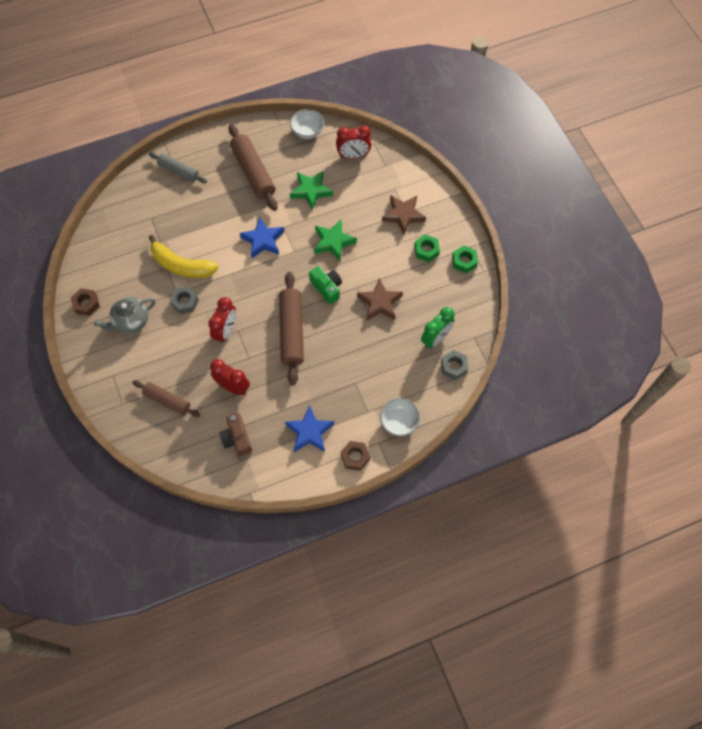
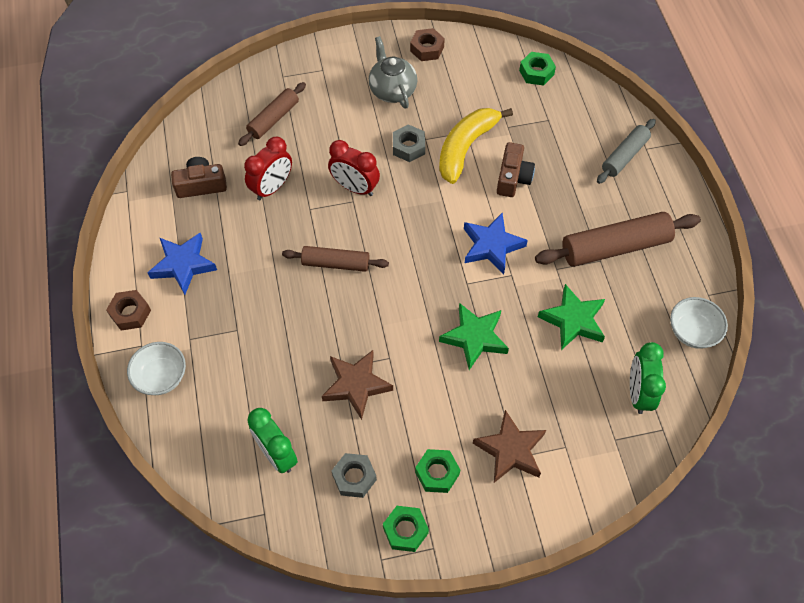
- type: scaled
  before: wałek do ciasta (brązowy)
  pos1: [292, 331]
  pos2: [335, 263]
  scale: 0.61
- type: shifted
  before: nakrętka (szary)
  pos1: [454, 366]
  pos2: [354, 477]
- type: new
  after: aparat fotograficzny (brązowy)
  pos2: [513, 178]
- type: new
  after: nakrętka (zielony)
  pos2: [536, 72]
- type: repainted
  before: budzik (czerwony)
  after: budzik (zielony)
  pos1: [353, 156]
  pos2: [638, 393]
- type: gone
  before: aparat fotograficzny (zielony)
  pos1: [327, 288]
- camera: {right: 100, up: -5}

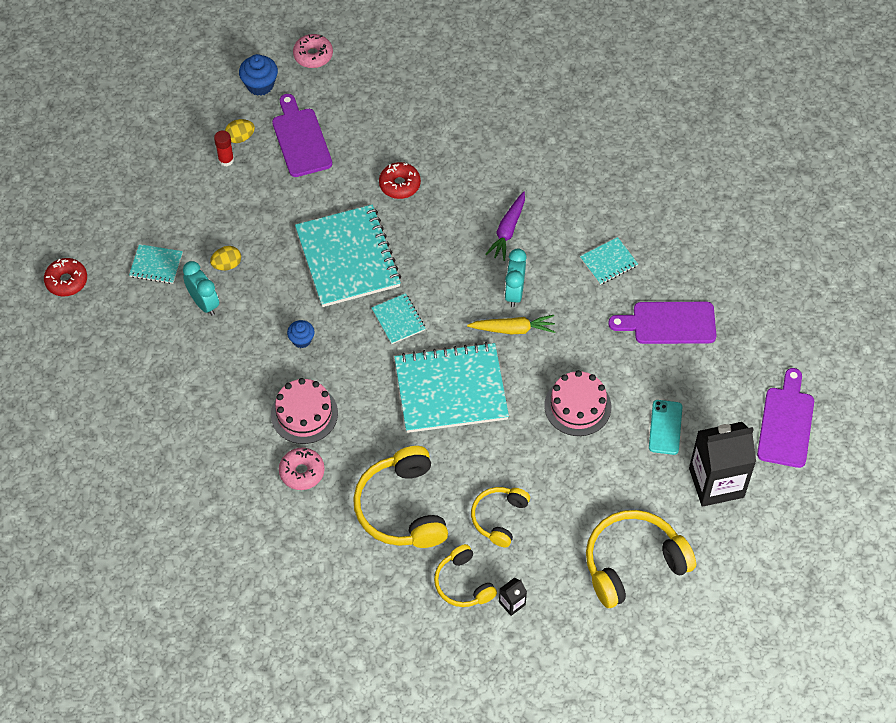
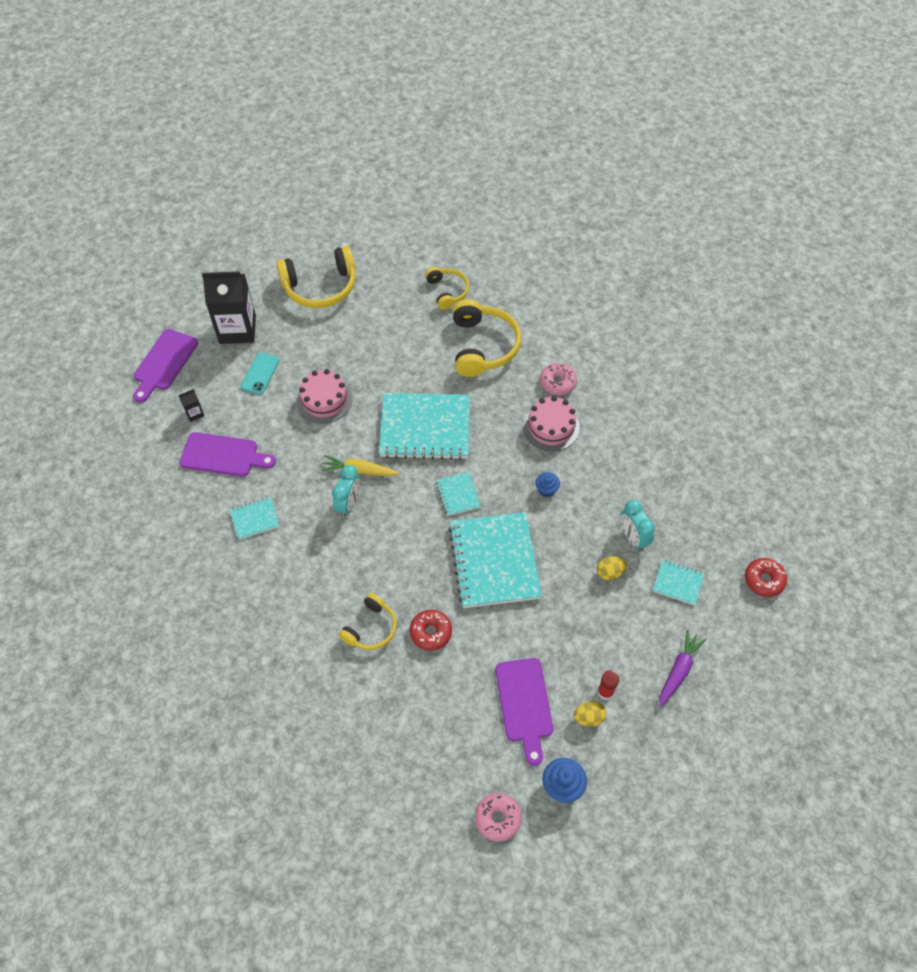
- type: shifted
  before: karton mleka (czarny)
  pos1: [512, 603]
  pos2: [194, 413]
- type: shifted
  before: słuchawki (żółty)
  pos1: [499, 518]
  pos2: [371, 628]
- type: shifted
  before: marchewka (fioletowy)
  pos1: [508, 230]
  pos2: [678, 670]
- camera: {right: -170, up: 0}

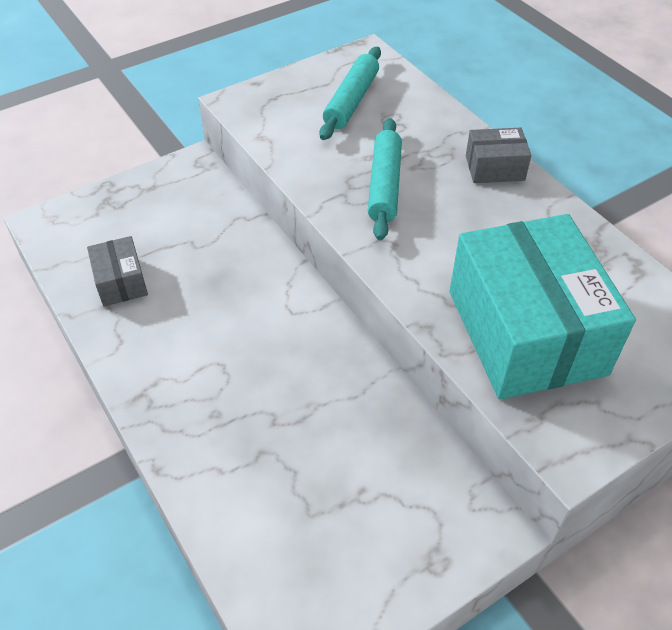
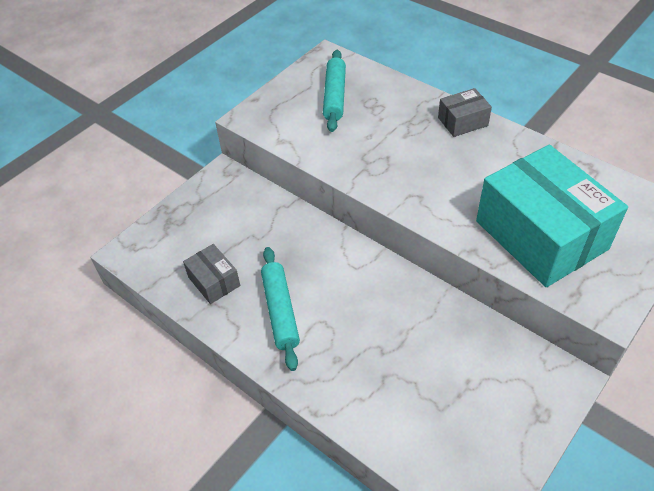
- type: shifted
  before: wałek do ciasta (turkusowy)
  pos1: [384, 185]
  pos2: [280, 311]
- camera: {right: -15, up: 0}

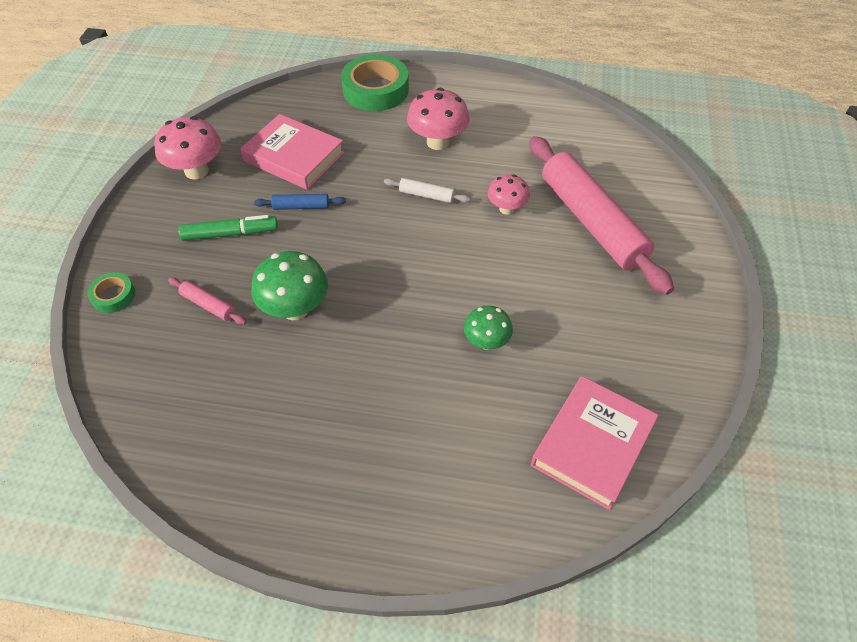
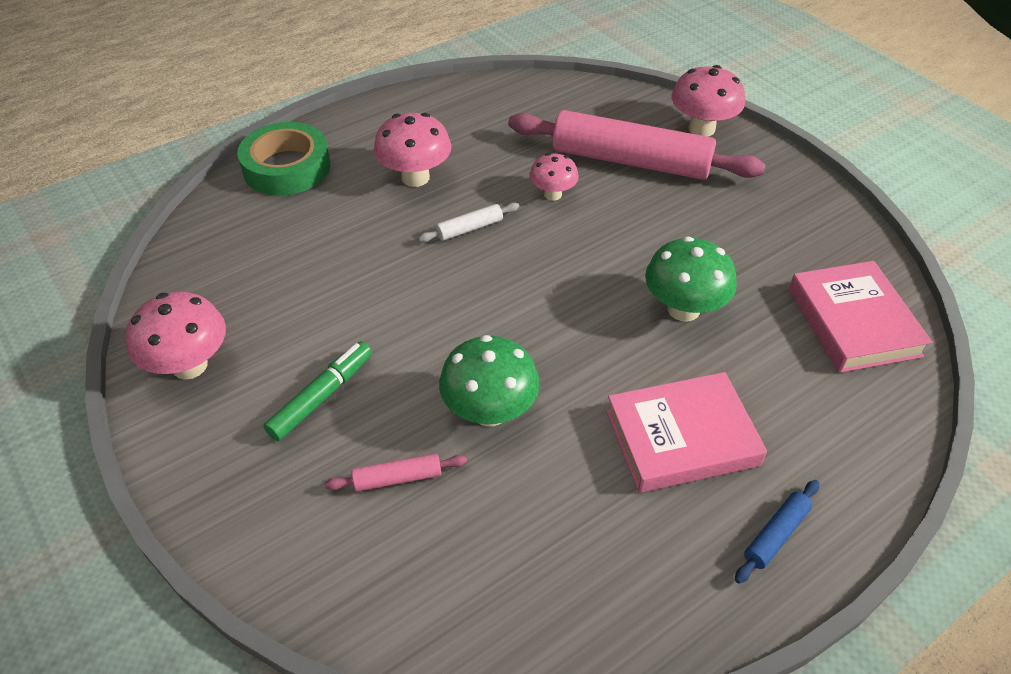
- type: shifted
  before: książka (różowy)
  pos1: [294, 157]
  pos2: [681, 438]
- type: scaled
  before: grzyb (zielony)
  pos1: [486, 342]
  pos2: [683, 309]
  scale: 1.59
- type: new
  after: grzyb (różowy)
  pos2: [701, 128]
- type: shifted
  before: wałek do ciasta (niebieski)
  pos1: [301, 206]
  pos2: [776, 535]
- type: gone
  before: taśma klejąca (zielony)
  pos1: [113, 296]
- camera: {right: -45, up: -5}

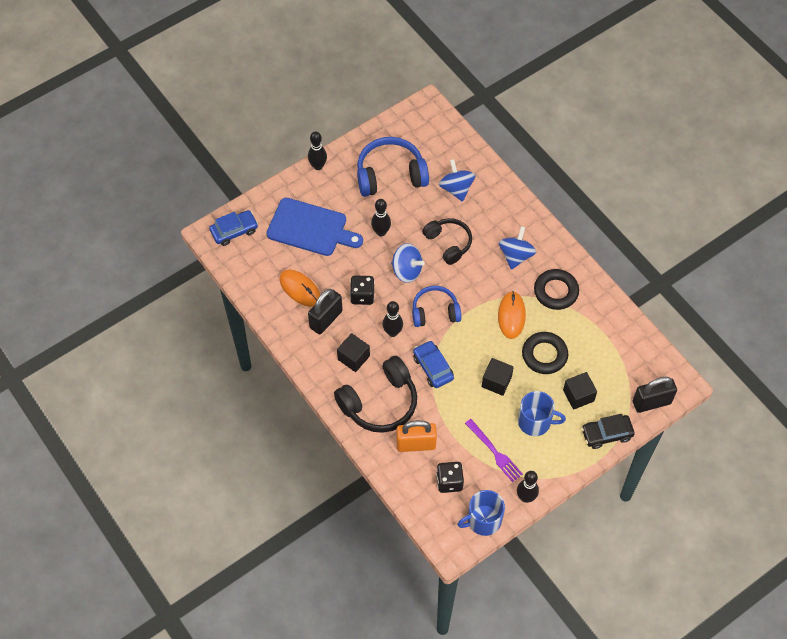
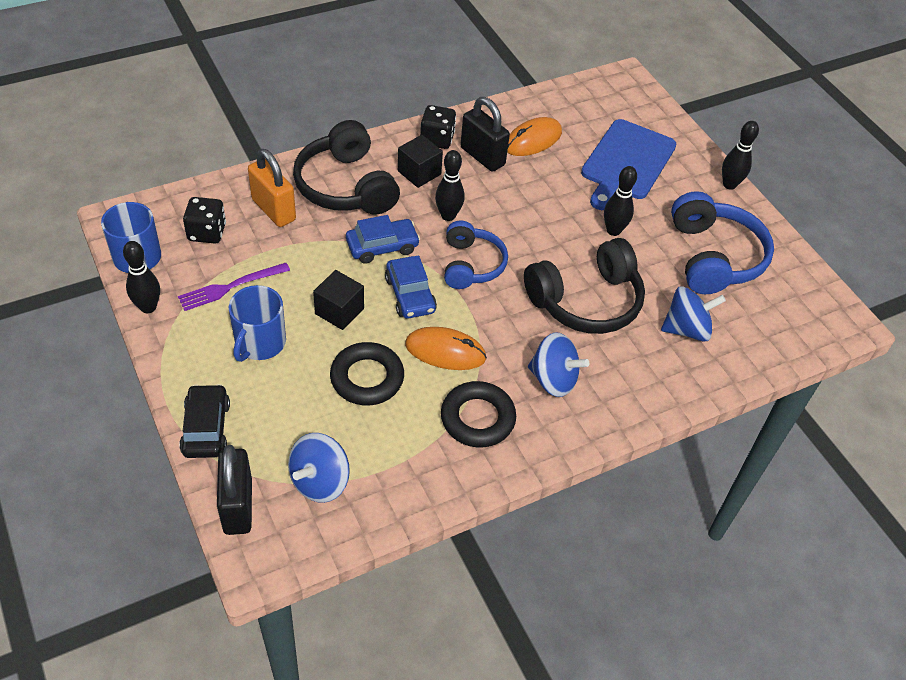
- type: rotated
  before: kłódka (pomarańczowy)
  pos1: [416, 444]
  pos2: [273, 210]
  turn: -45
- type: shifted
  before: bączek (niebieski)
  pos1: [407, 271]
  pos2: [320, 481]
- type: shifted
  before: samochód (niebieski)
  pos1: [234, 231]
  pos2: [410, 295]
- type: shifted
  before: kostka do gry (czarny)
  pos1: [362, 296]
  pos2: [437, 139]
- type: scaled
  before: słuchawki (czarny)
  pos1: [448, 243]
  pos2: [586, 301]
  scale: 1.53
- type: gone
  before: sześcian (czarny)
  pos1: [578, 395]
- camera: {right: 95, up: -10}

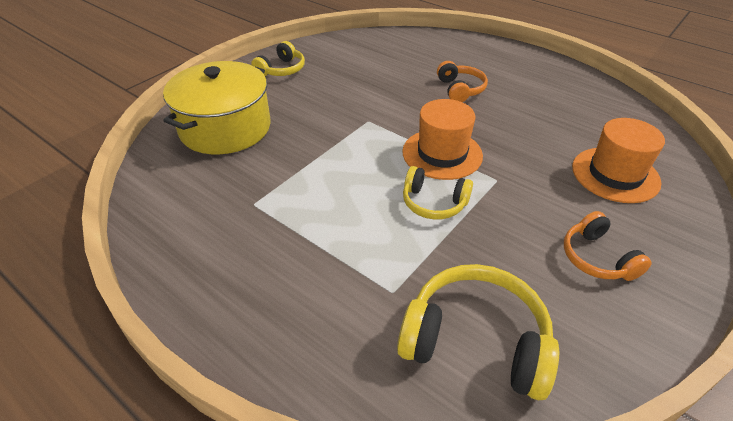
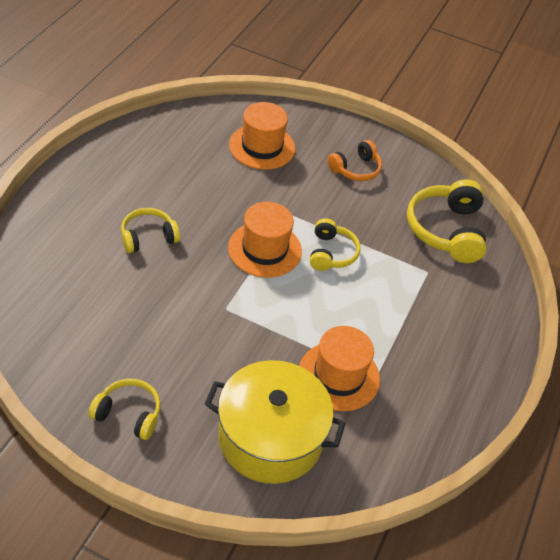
- type: repainted
  before: słuchawki (pomarańczowy)
  after: słuchawki (żółty)
  pos1: [460, 89]
  pos2: [148, 237]
- type: new
  after: kapelusz (pomarańczowy)
  pos2: [338, 376]
- camera: {right: -110, up: 5}

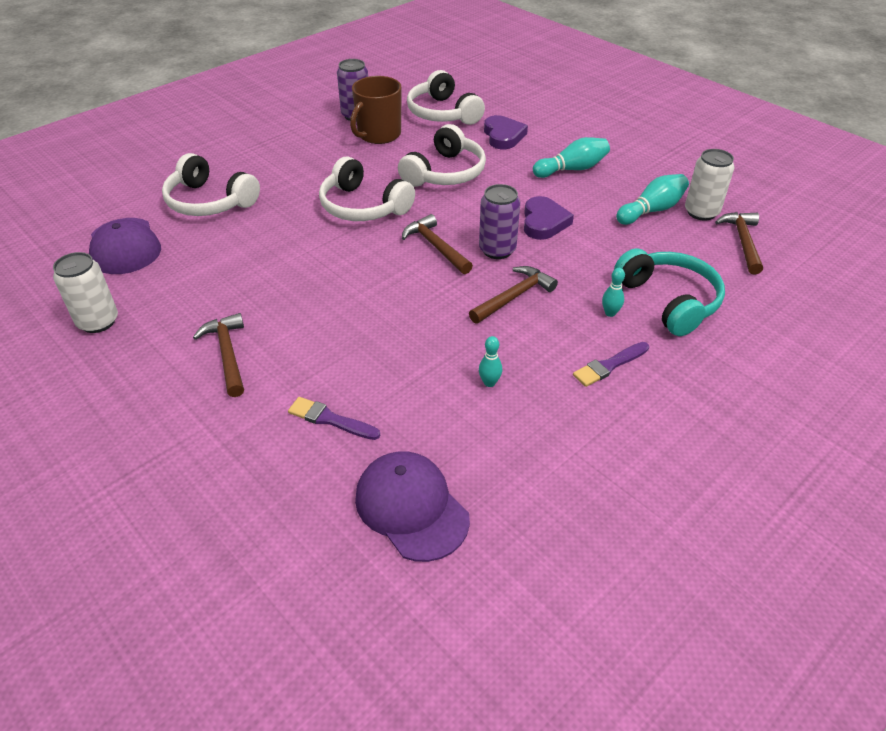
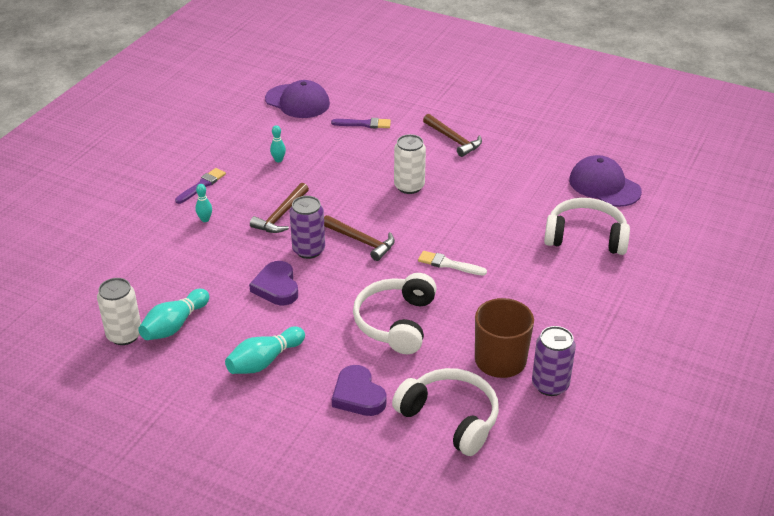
- type: shifted
  before: puszka (biały)
  pos1: [98, 322]
  pos2: [409, 186]
- type: swapped
  before: słuchawki (biały)
  after: pędzel (biały)
  pos1: [363, 206]
  pos2: [449, 264]
- type: gone
  before: słuchawki (turkusowy)
  pos1: [669, 300]
- type: gone
  before: młotek (brązowy)
  pos1: [742, 242]
- camera: {right: 160, up: -5}

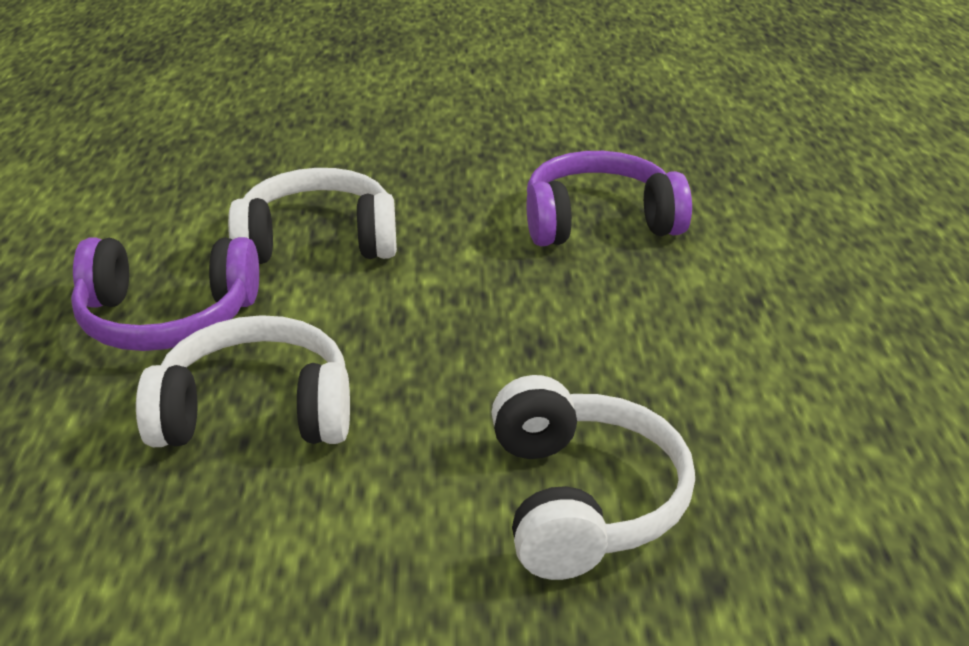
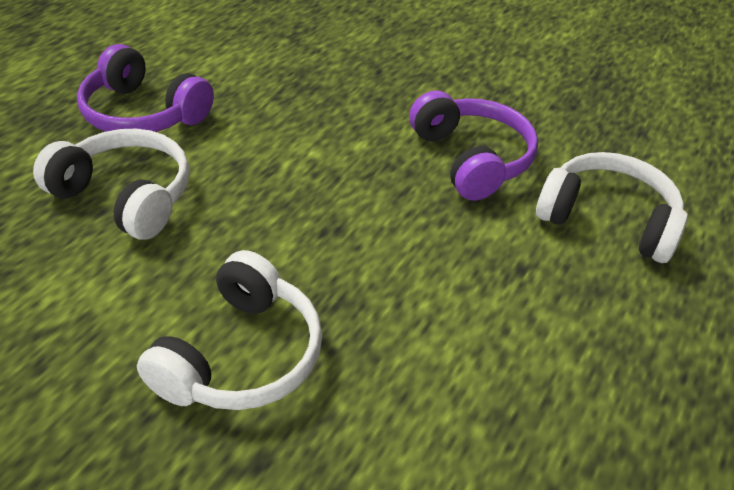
- type: rotated
  before: słuchawki (fioletowy)
  pos1: [599, 221]
  pos2: [471, 159]
  turn: 45
- type: shifted
  before: słuchawki (biały)
  pos1: [318, 241]
  pos2: [607, 219]
- camera: {right: 30, up: 10}

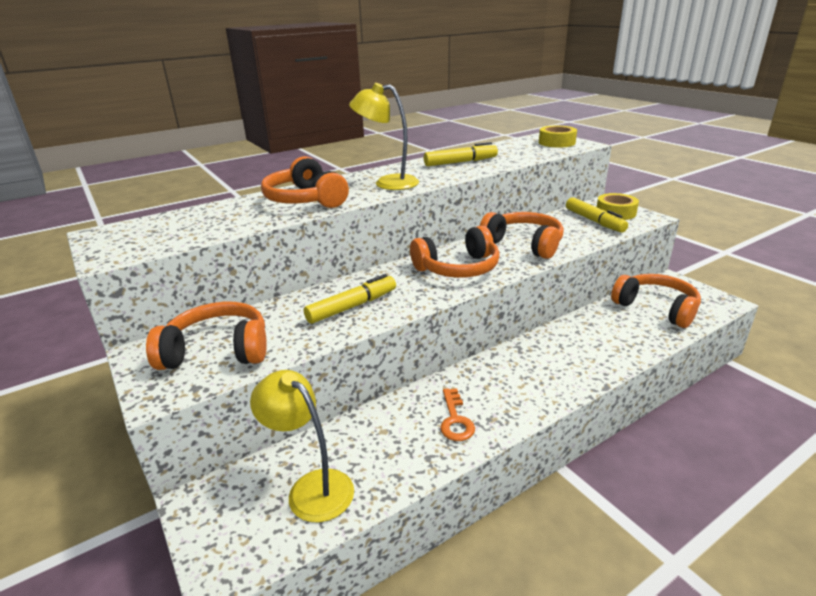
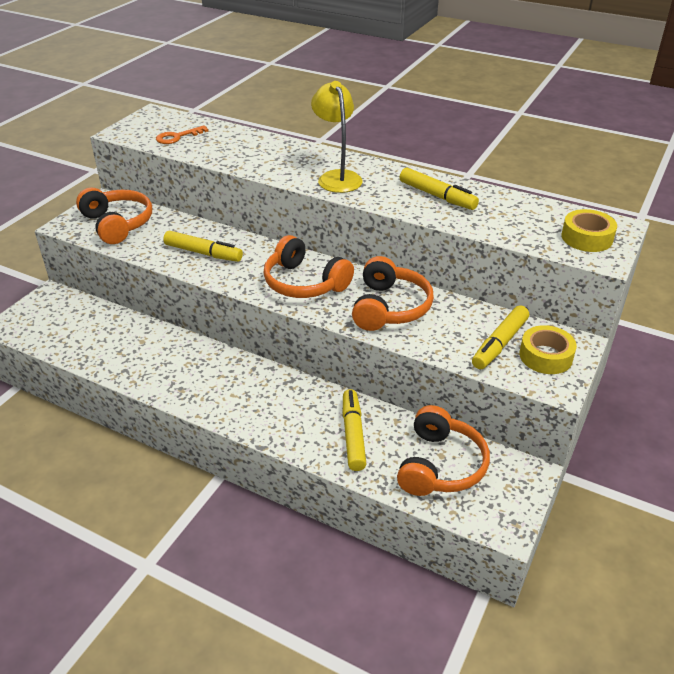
- type: shifted
  before: klucz (pomarańczowy)
  pos1: [455, 420]
  pos2: [177, 137]
- type: new
  after: flamaster (żółty)
  pos2: [353, 434]
- type: gone
  before: lampka (żółty)
  pos1: [311, 487]
- type: gone
  before: słuchawki (pomarańczowy)
  pos1: [305, 200]
- camera: {right: 60, up: 10}

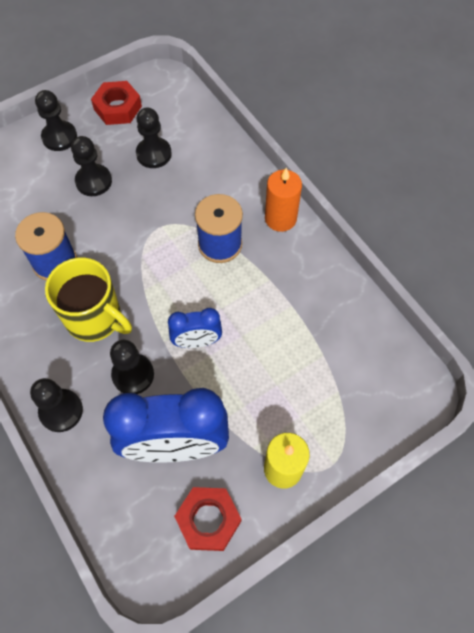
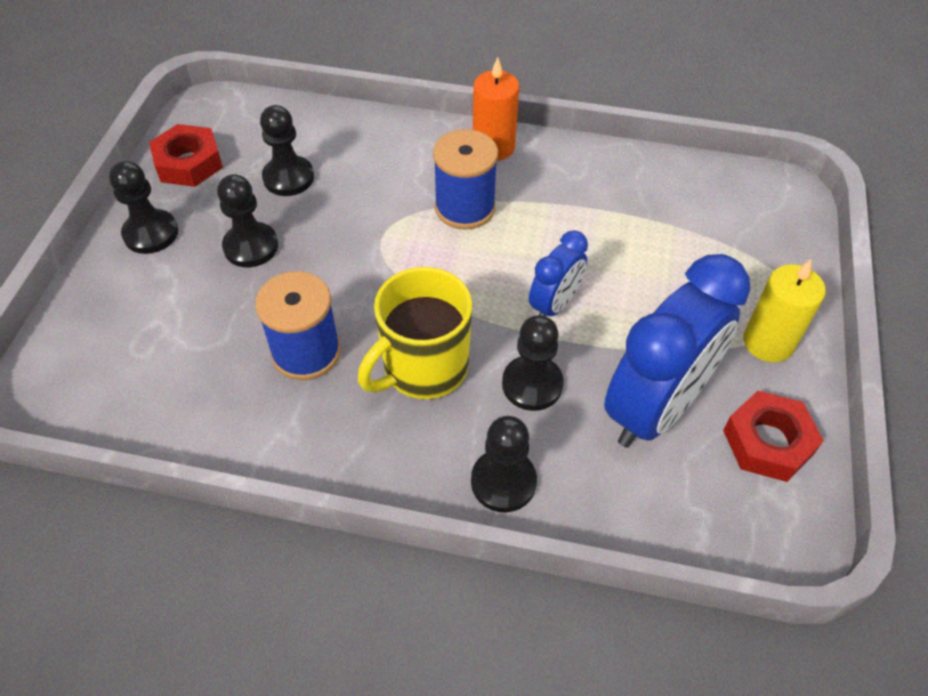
- type: rotated
  before: kubek (żółty)
  pos1: [95, 318]
  pos2: [423, 368]
  turn: 150
- camera: {right: -45, up: -10}

